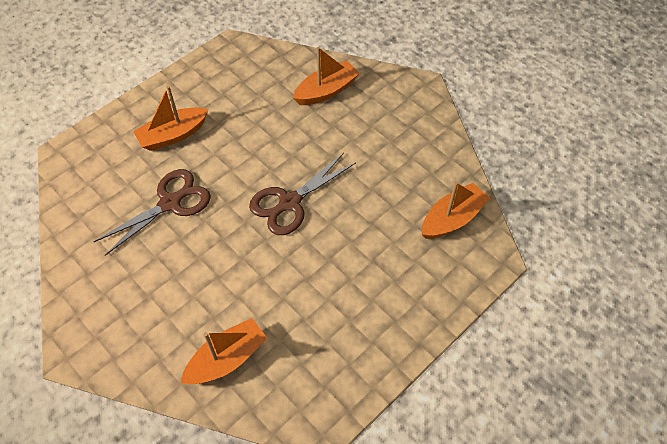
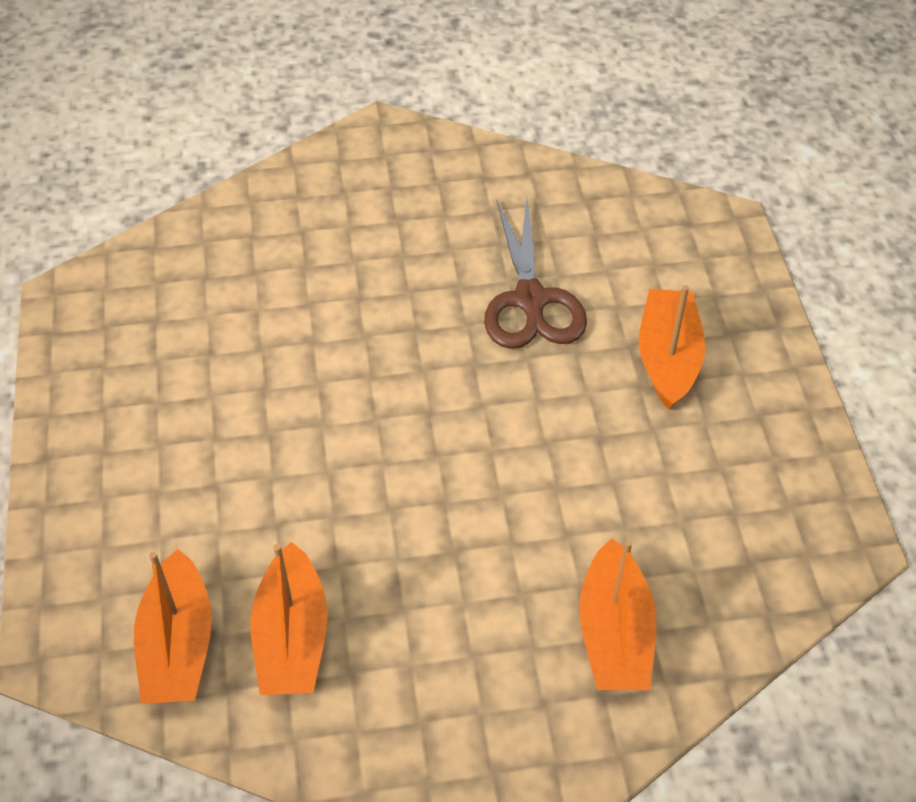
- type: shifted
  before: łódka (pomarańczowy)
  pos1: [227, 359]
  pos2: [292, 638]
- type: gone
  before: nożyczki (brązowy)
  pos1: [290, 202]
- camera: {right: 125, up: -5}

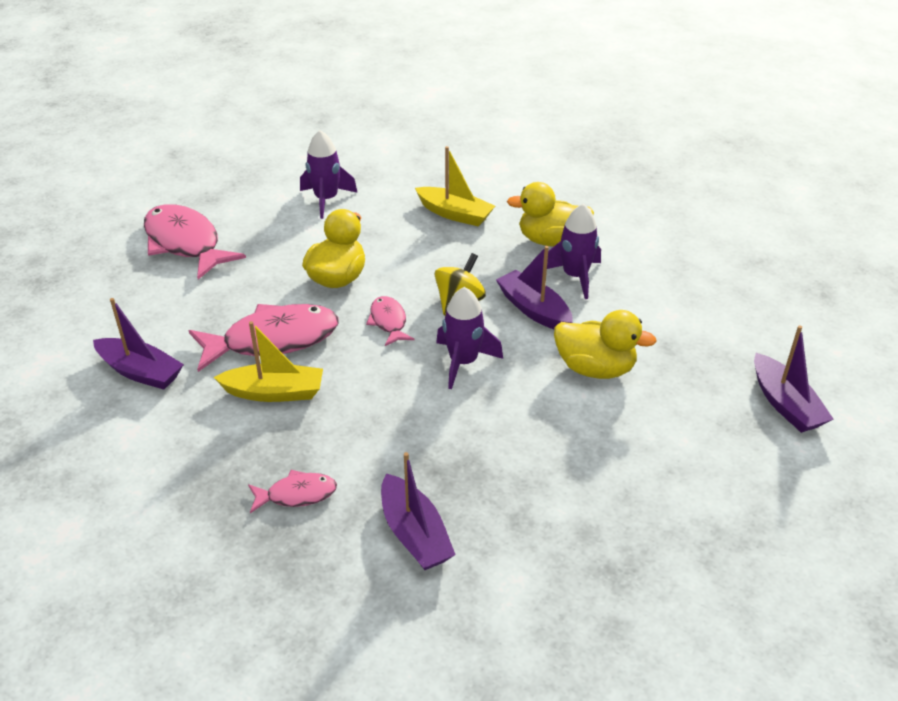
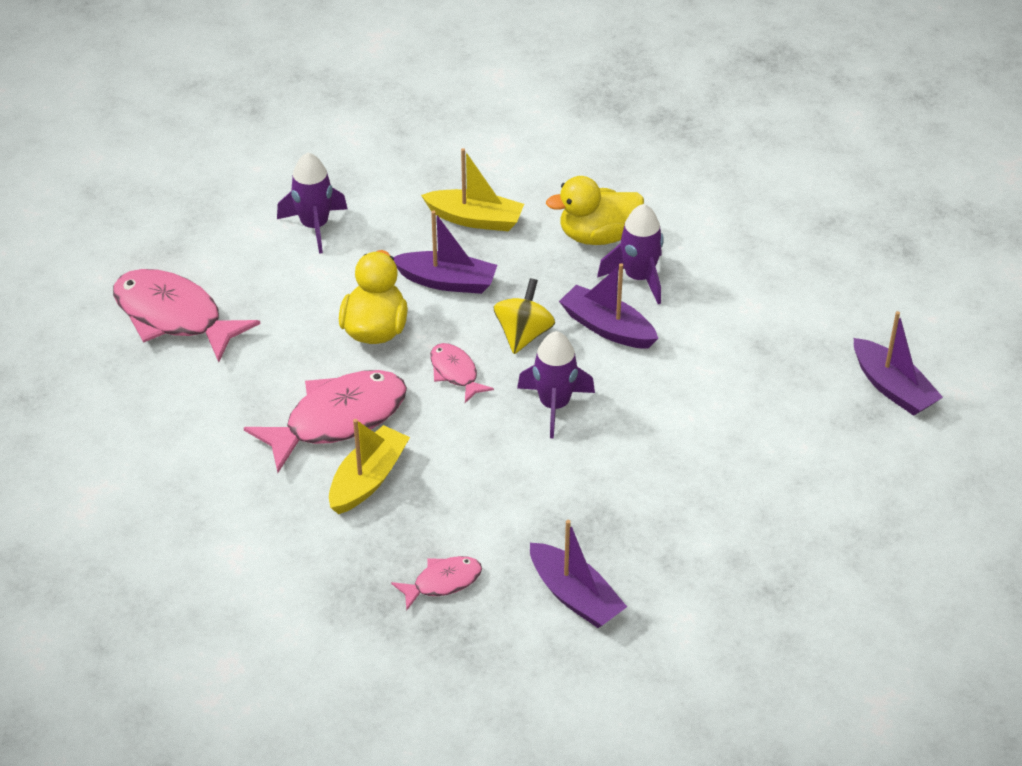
- type: rotated
  before: łódka (żółty)
  pos1: [274, 392]
  pos2: [368, 479]
  turn: -45
- type: shifted
  before: łódka (fioletowy)
  pos1: [140, 372]
  pos2: [447, 281]
- type: gone
  before: kaczka (żółty)
  pos1: [595, 369]
- camera: {right: -15, up: 5}

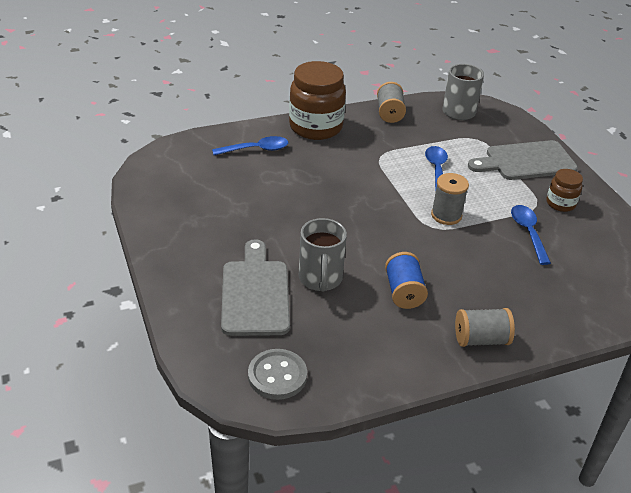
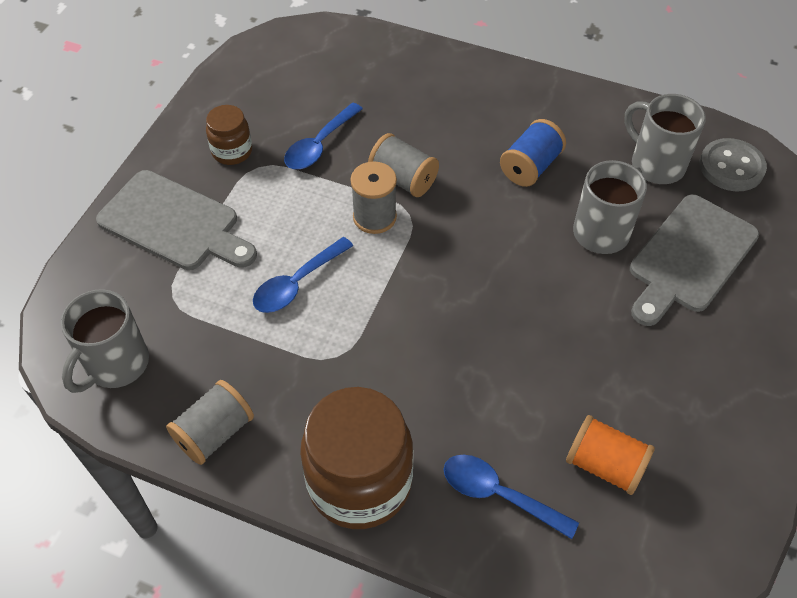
- type: shifted
  before: szpulka (szary)
  pos1: [481, 339]
  pos2: [403, 179]
- type: new
  after: szpulka (pomarańczowy)
  pos2: [605, 465]
- type: new
  after: kubek (szary)
  pos2: [655, 164]
- camera: {right: -135, up: 15}

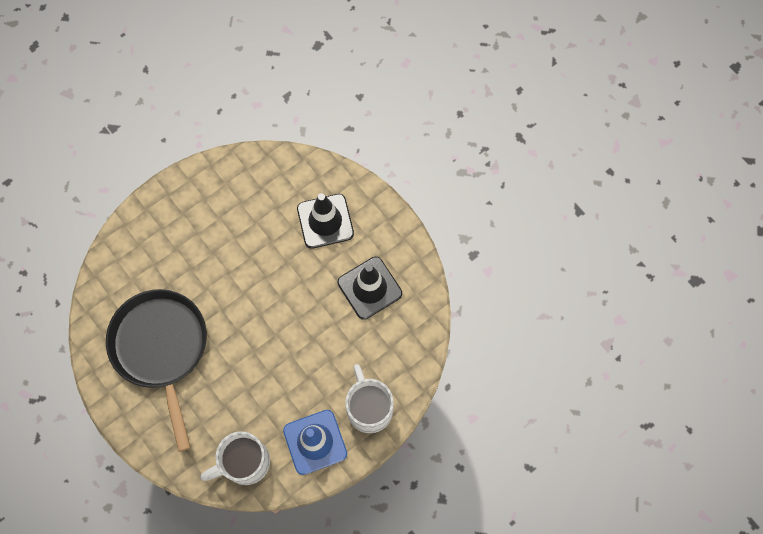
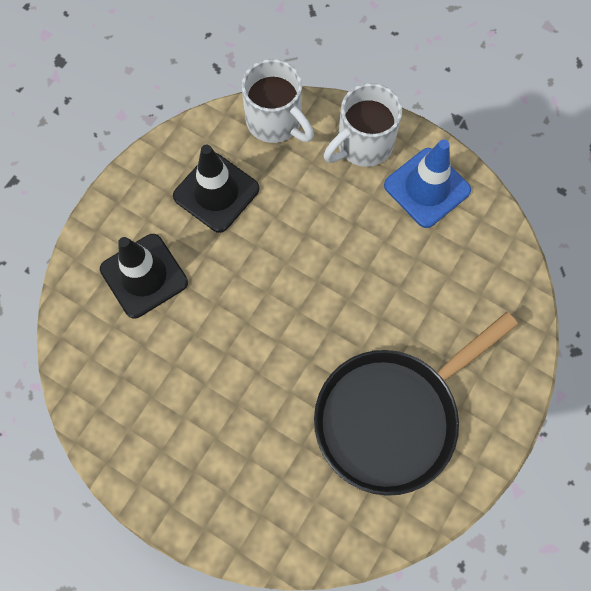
- type: shifted
  before: kubek (biały)
  pos1: [244, 462]
  pos2: [275, 121]
- camera: {right: -110, up: 0}

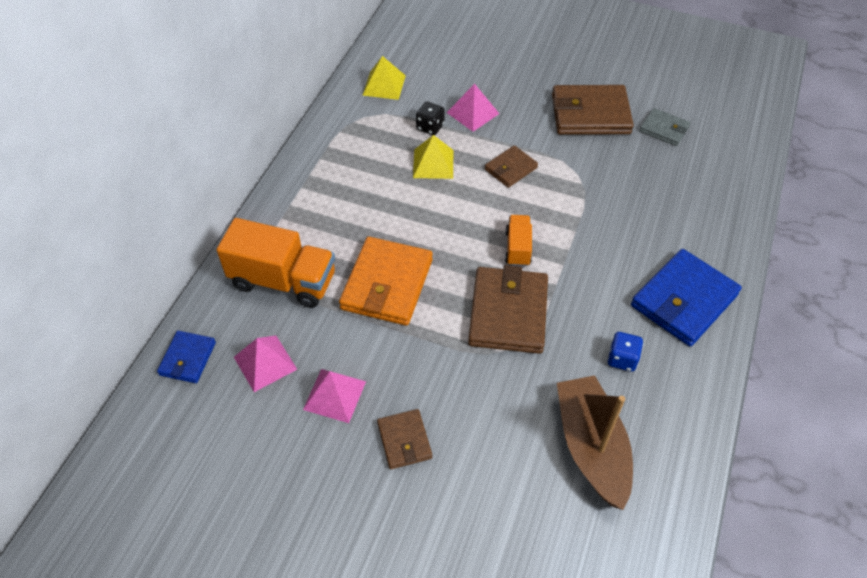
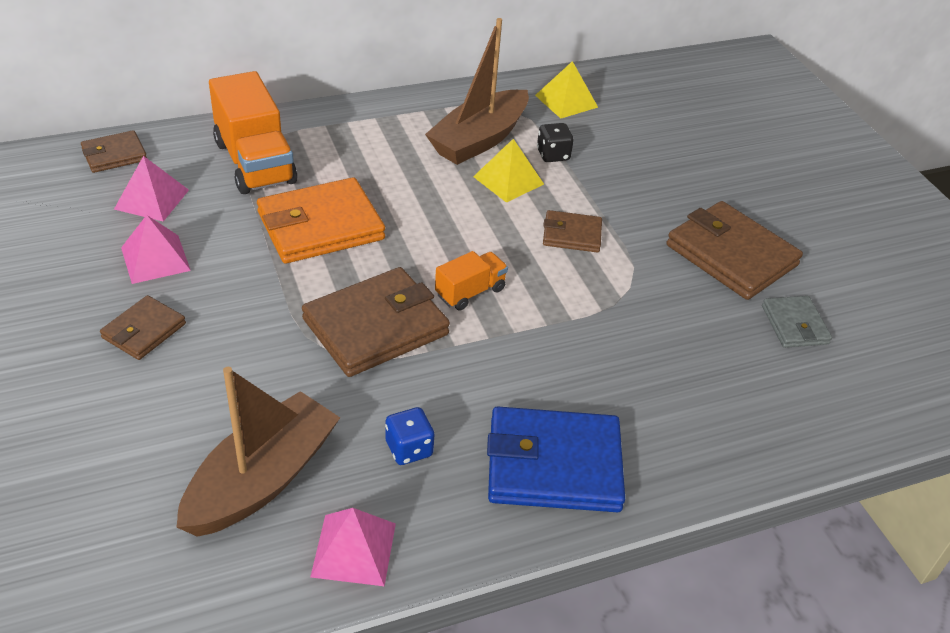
- type: repainted
  before: portfel (niebieski)
  after: portfel (brązowy)
  pos1: [188, 359]
  pos2: [114, 155]
- type: shifted
  before: piramida (różowy)
  pos1: [473, 113]
  pos2: [353, 549]
- type: new
  after: łódka (brązowy)
  pos2: [479, 140]
- camera: {right: 45, up: -10}

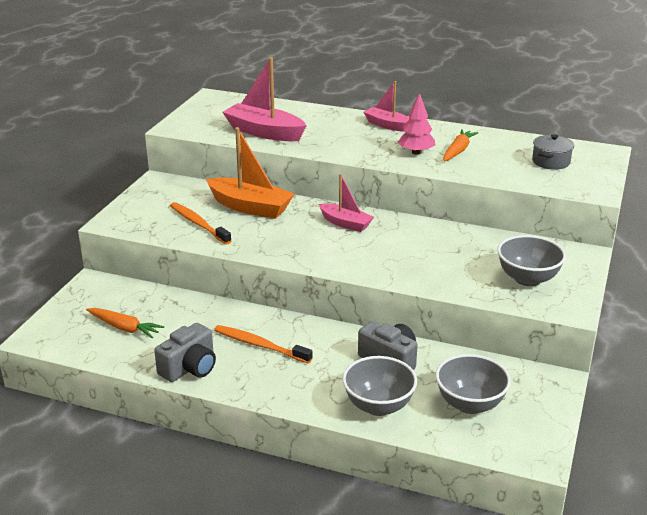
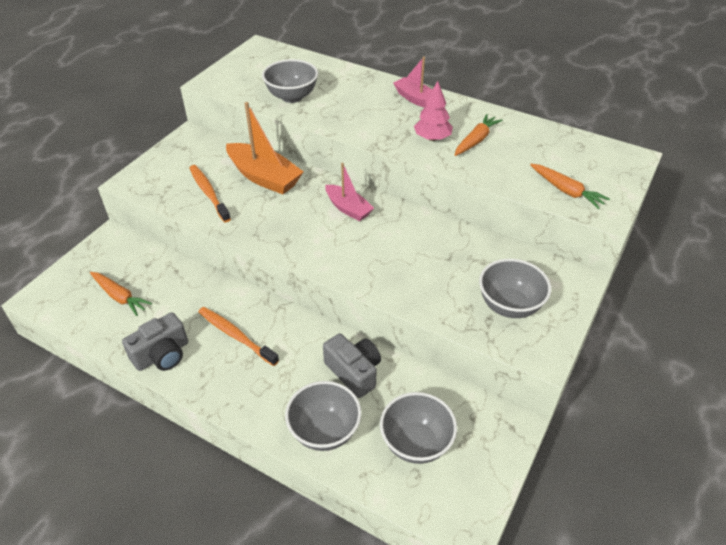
- type: swapped
  before: łódka (różowy)
  after: miska (szary)
  pos1: [264, 132]
  pos2: [292, 97]
- type: new
  after: marchewka (pomarańczowy)
  pos2: [566, 191]
- type: gone
  before: garnek (szary)
  pos1: [551, 162]
- camera: {right: 10, up: 15}

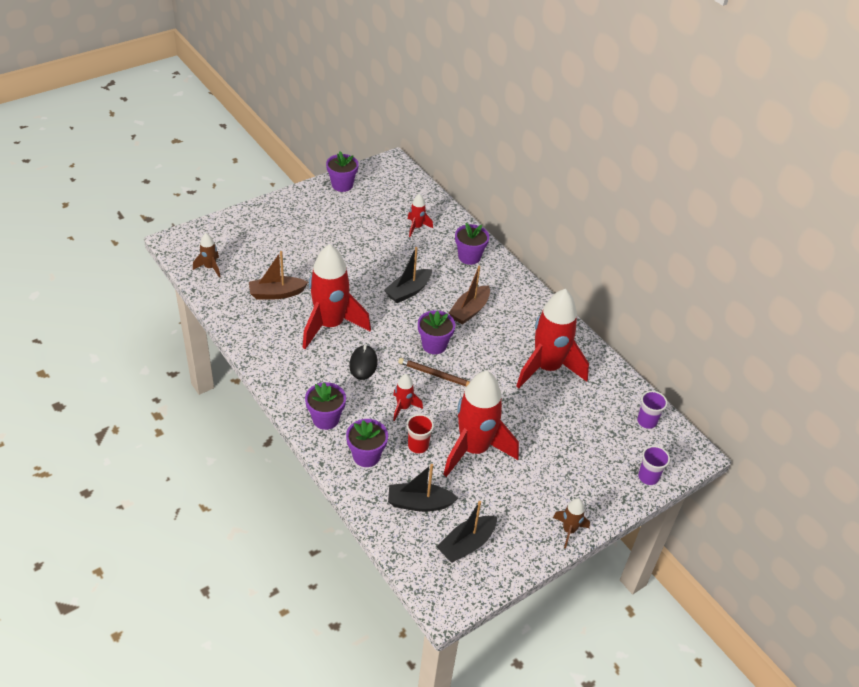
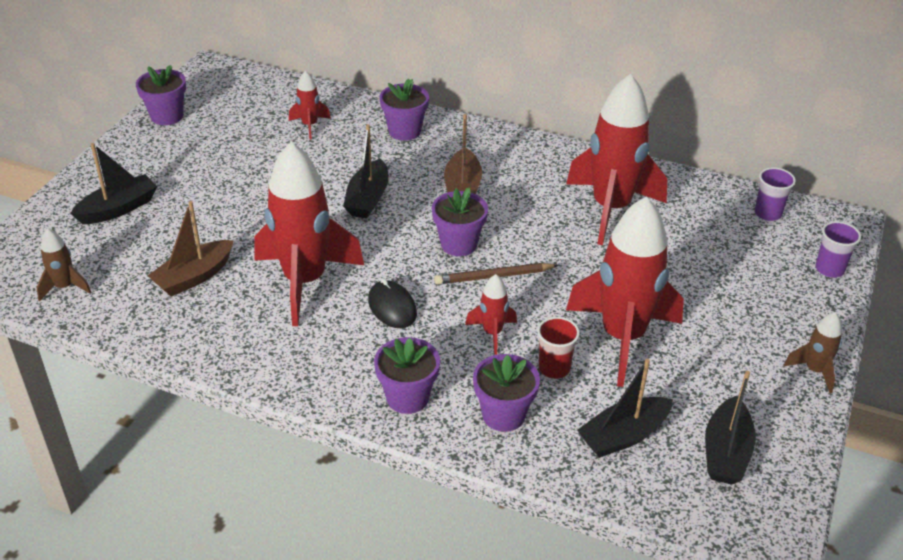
- type: new
  after: łódka (czarny)
  pos2: [118, 209]
- camera: {right: -30, up: -5}

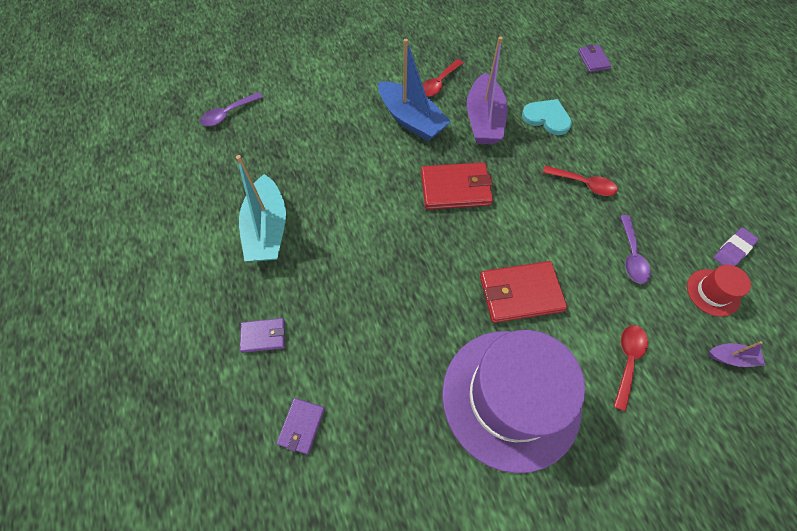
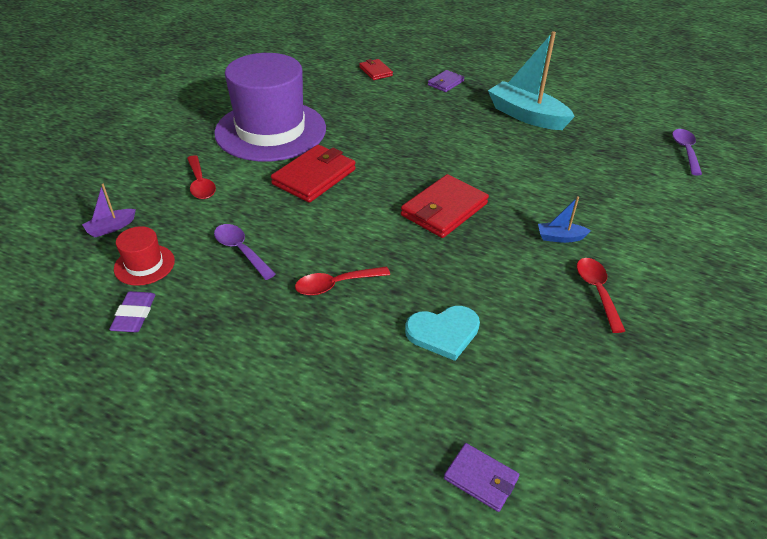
- type: repainted
  before: portfel (fioletowy)
  after: portfel (czerwony)
  pos1: [301, 426]
  pos2: [375, 71]
- type: scaled
  before: łódka (niebieski)
  pos1: [411, 120]
  pos2: [560, 237]
  scale: 0.46
- type: gone
  before: łódka (fioletowy)
  pos1: [484, 120]
- camera: {right: 135, up: -20}

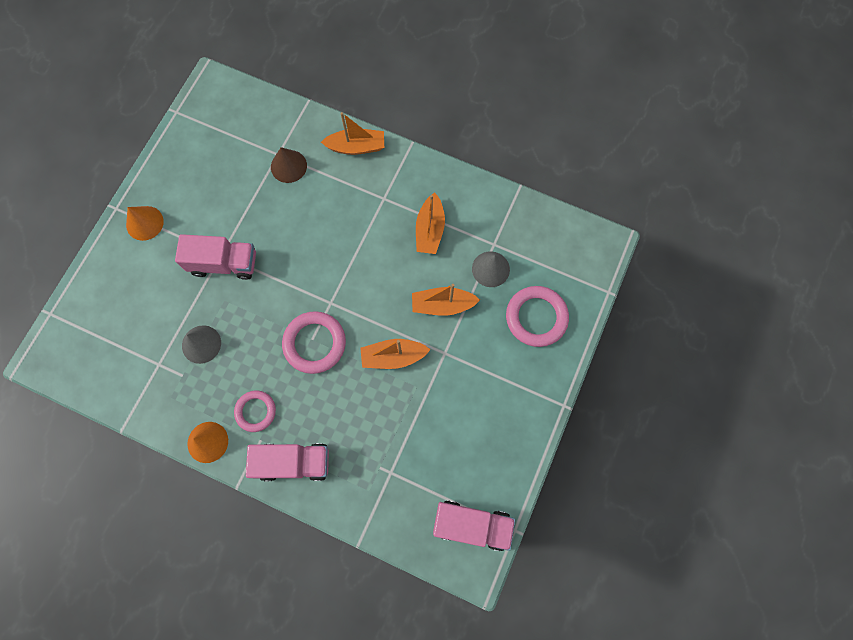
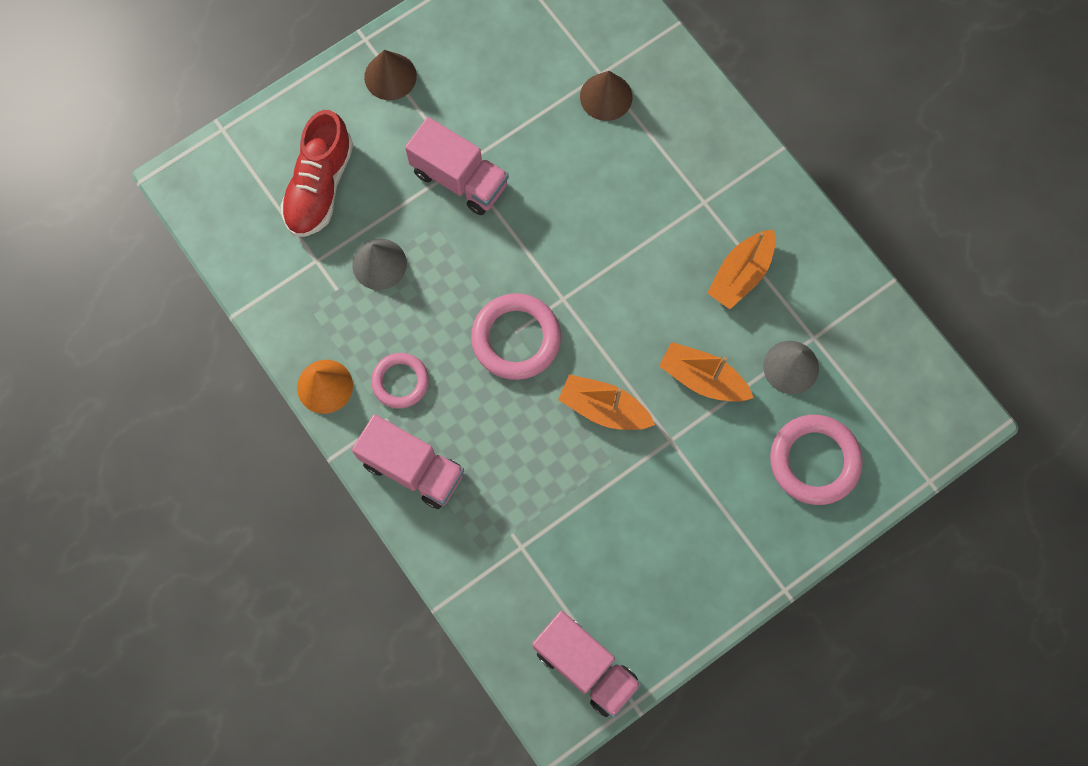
- type: new
  after: but (czerwony)
  pos2: [320, 186]
- type: repainted
  before: stożek (pomarańczowy)
  after: stożek (brązowy)
  pos1: [144, 223]
  pos2: [390, 76]
- type: gone
  before: łódka (pomarańczowy)
  pos1: [356, 147]
- camera: {right: 30, up: 0}

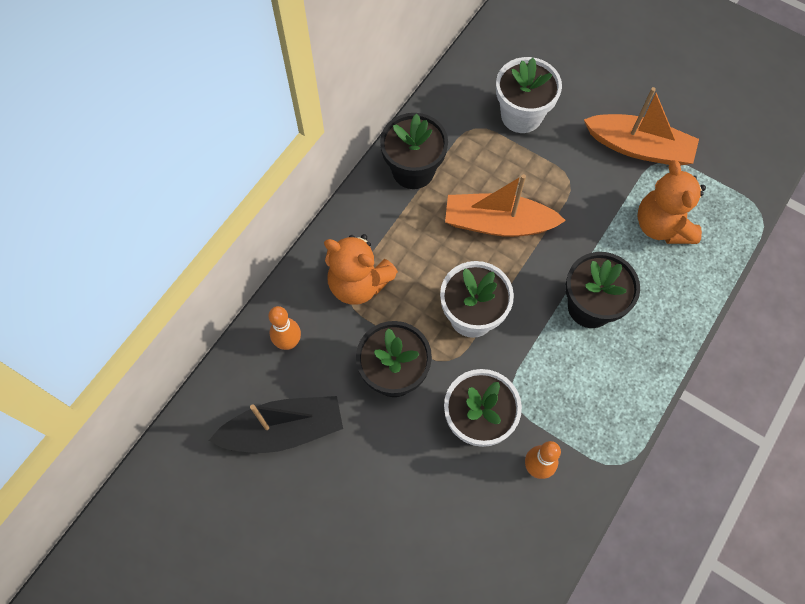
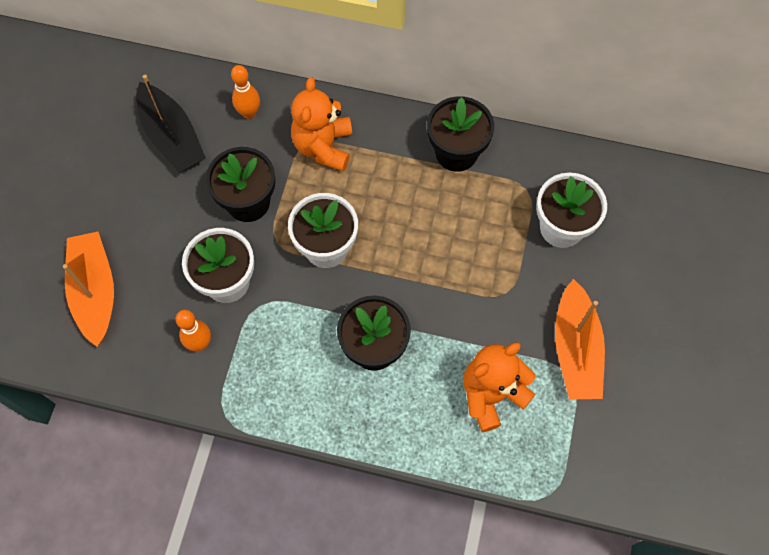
- type: shifted
  before: łódka (pomarańczowy)
  pos1: [498, 223]
  pos2: [95, 292]
- camera: {right: 70, up: 0}

